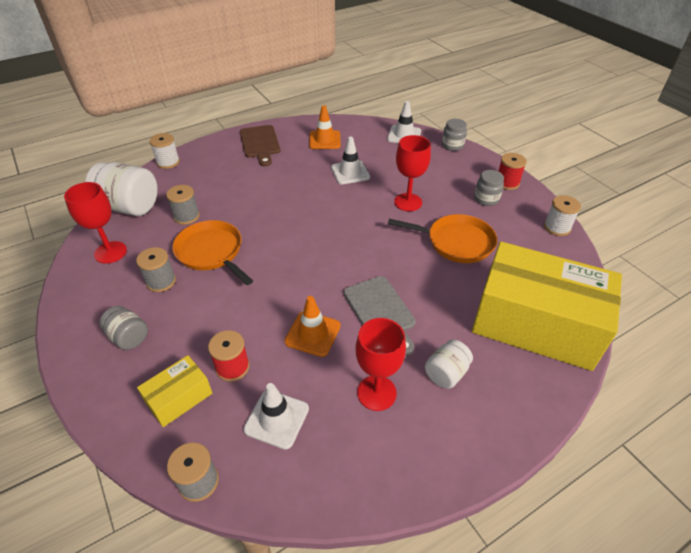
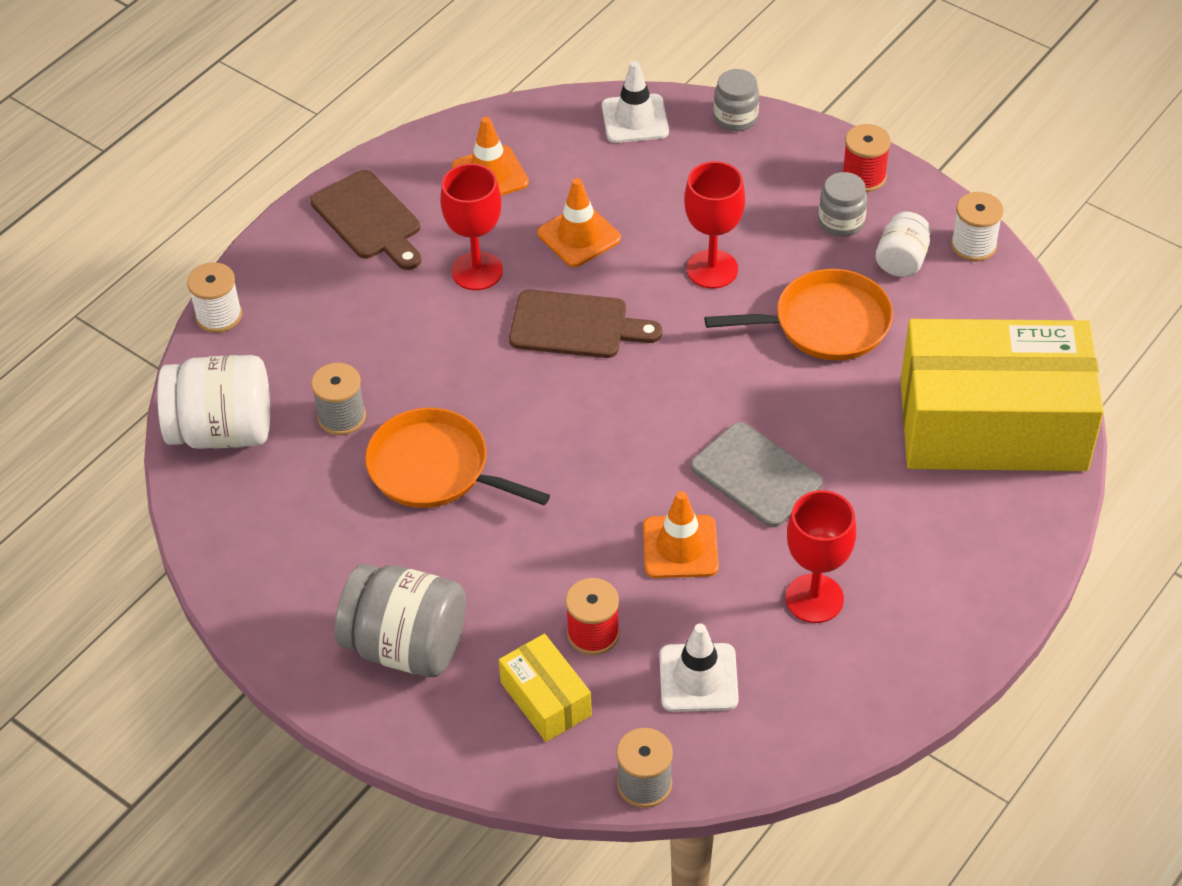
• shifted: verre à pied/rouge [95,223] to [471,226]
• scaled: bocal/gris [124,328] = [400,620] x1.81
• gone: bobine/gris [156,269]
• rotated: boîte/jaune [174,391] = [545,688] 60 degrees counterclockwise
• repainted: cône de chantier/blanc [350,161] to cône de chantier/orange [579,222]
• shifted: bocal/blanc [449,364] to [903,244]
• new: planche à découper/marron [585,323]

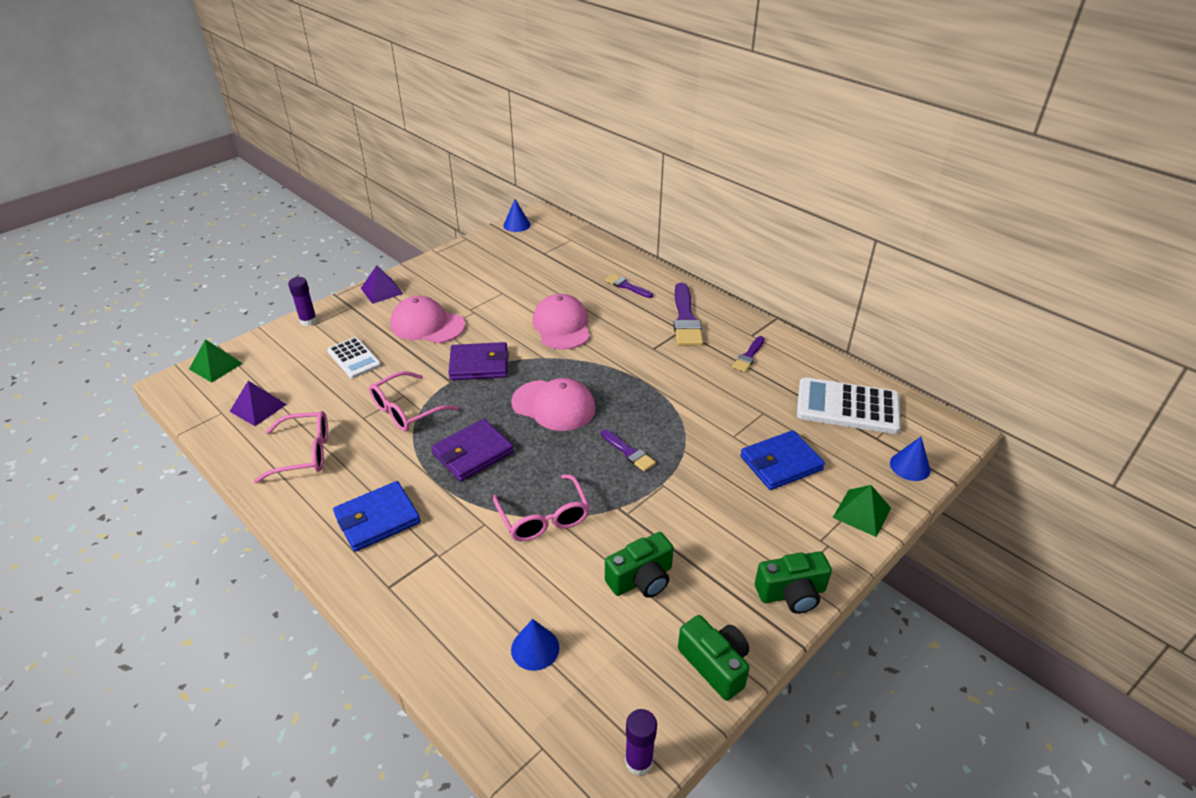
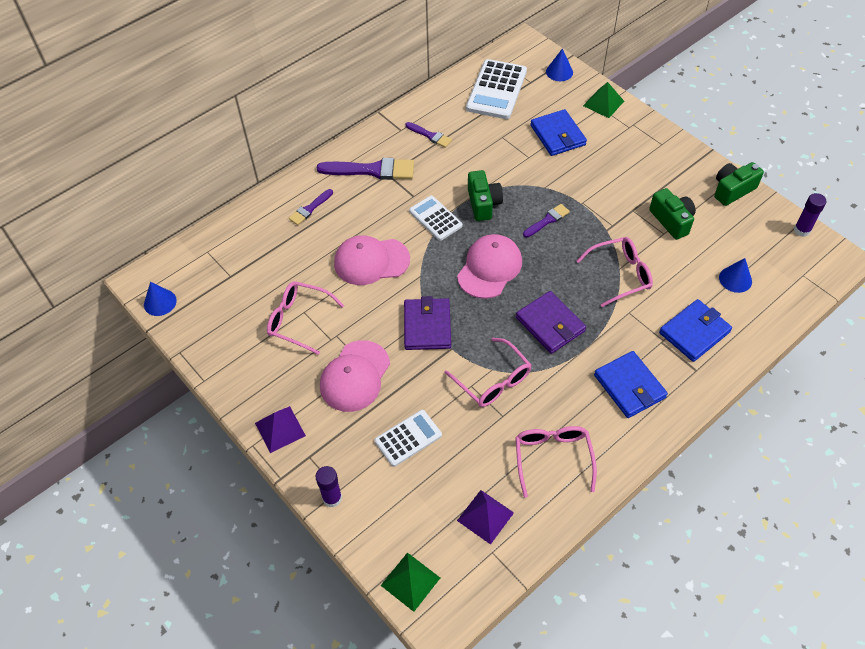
• shifted: appareil photo/vert [793,583] to [485,195]
• new: lunettes/rose [305,318]
• new: calculatrice/blanc [436,218]
• new: portefeuille/bleu [695,330]

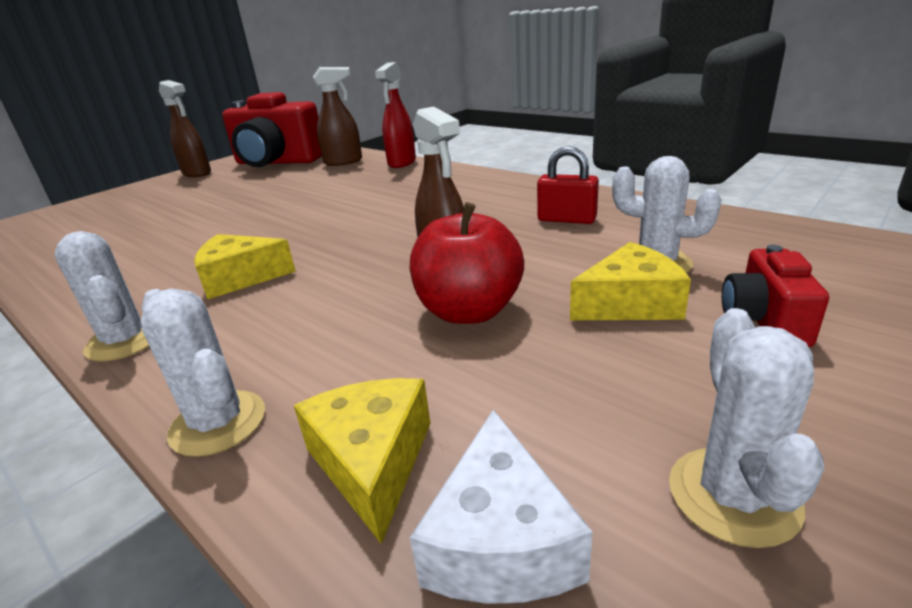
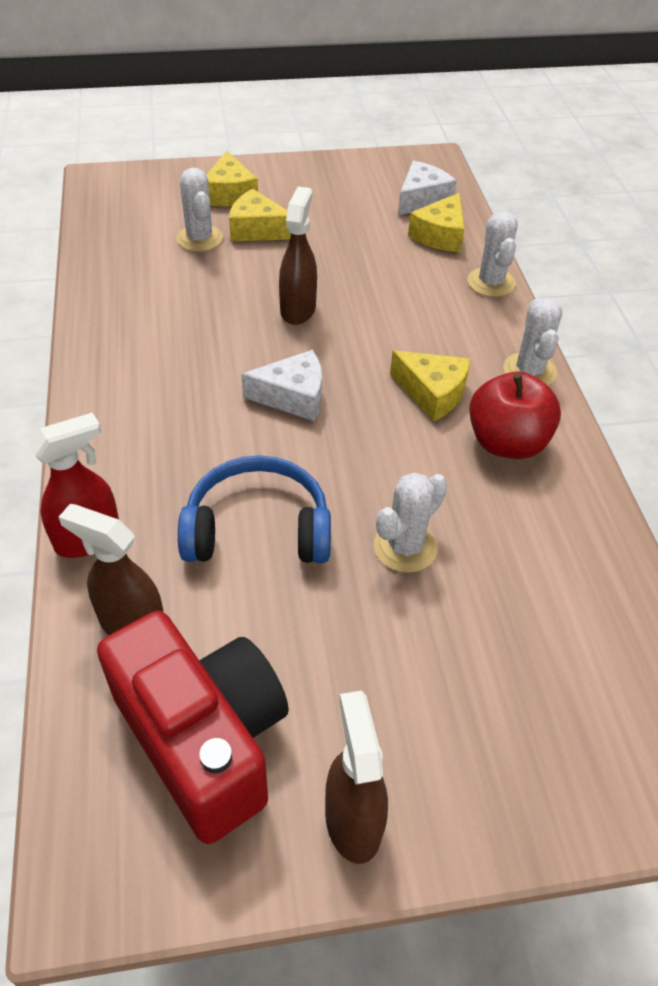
• shifted: pomme/rouge [467,263] to [515,415]
• gone: cadenas/rouge [568,185]
• shifted: cactus/blanc [747,428] to [411,522]
• swapped: appareil photo/rouge [775,296] to fromage/jaune [232,179]
• new: casque audio/bleu [254,509]
• new: fromage/blanc [281,385]

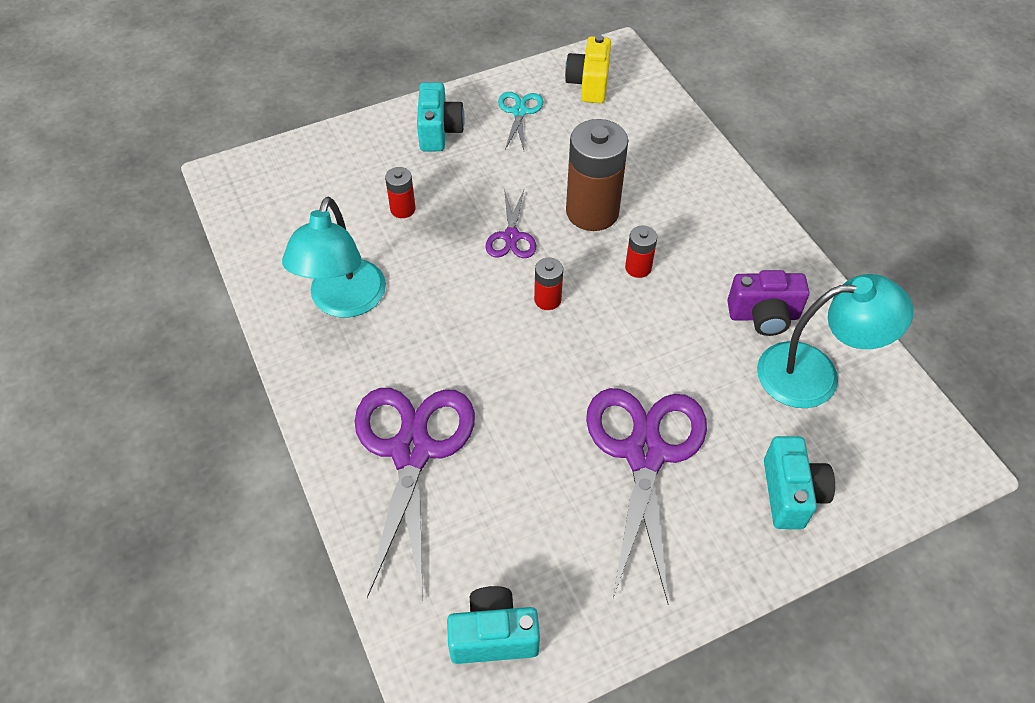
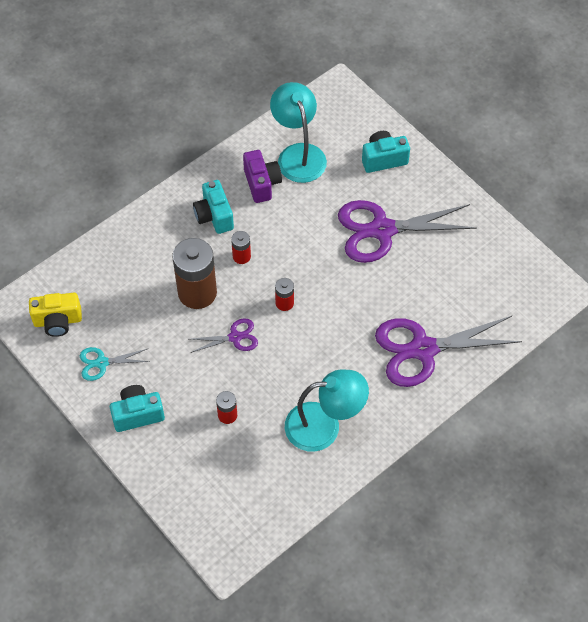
• shifted: appareil photo/turquoise [493,625] to [213,207]

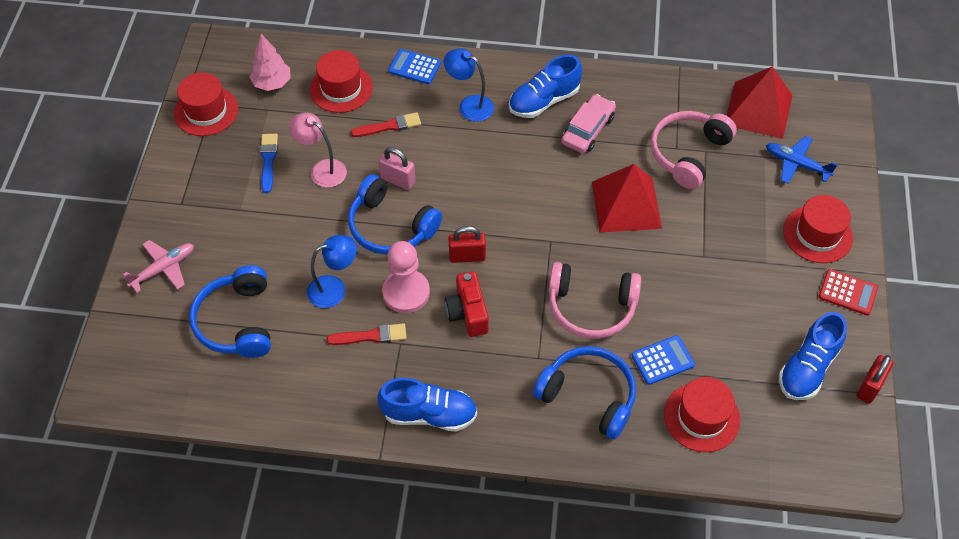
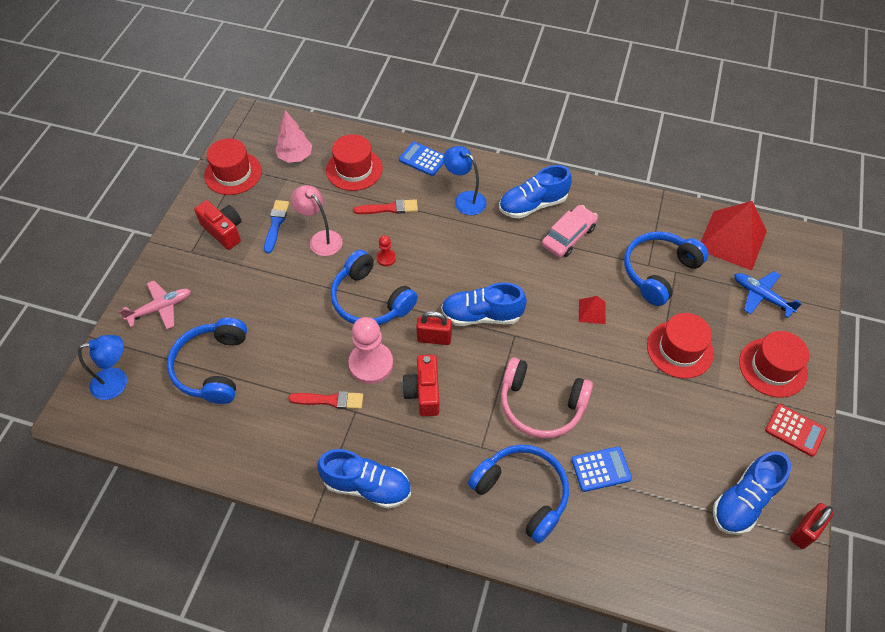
• shifted: lampe/bleu [332,271] to [102,367]
• swapped: cadenas/rose [397,168] to pion/rouge [386,250]
• scaled: pyramide/rouge [627,198] = [592,310] x0.45
• repainted: casque audio/rose [694,150] to casque audio/bleu [666,268]
• shifted: chapeau/rouge [702,414] to [680,346]
• new: appareil photo/rouge [217,225]
• new: chaussure/bleu [484,304]

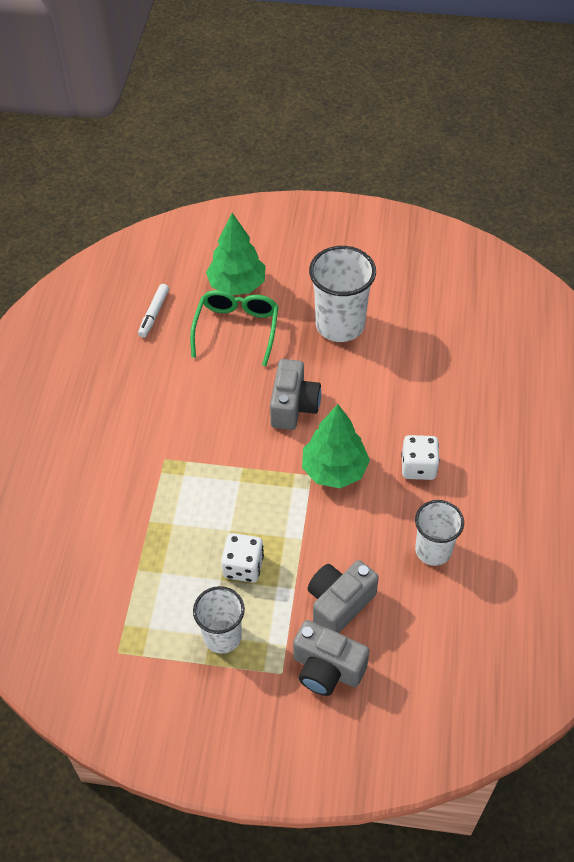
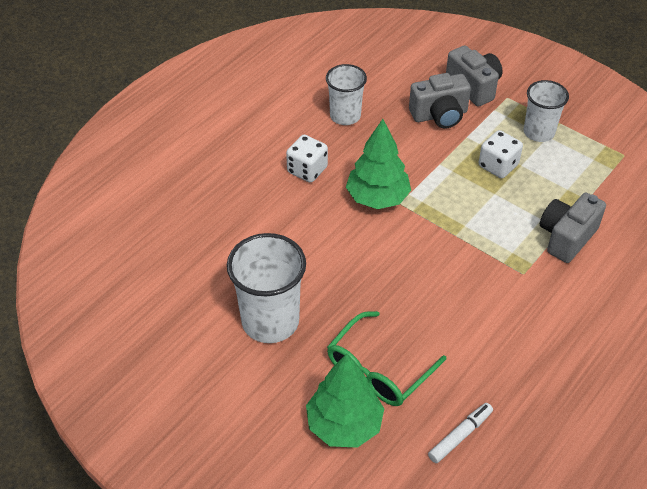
• shifted: appareil photo/gris [295,394] to [573,228]

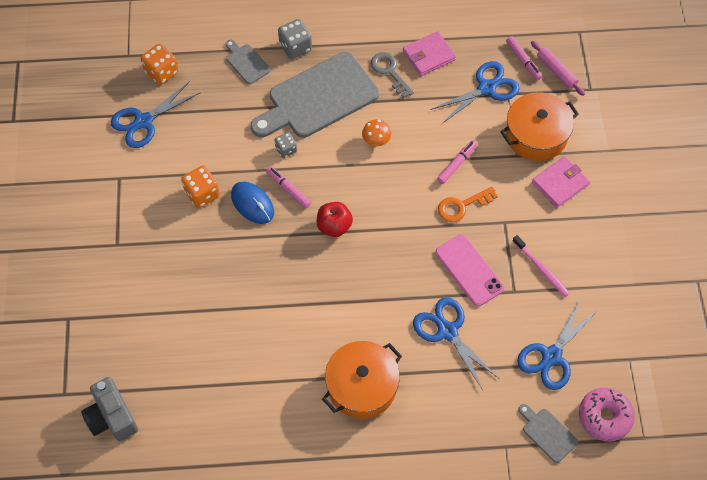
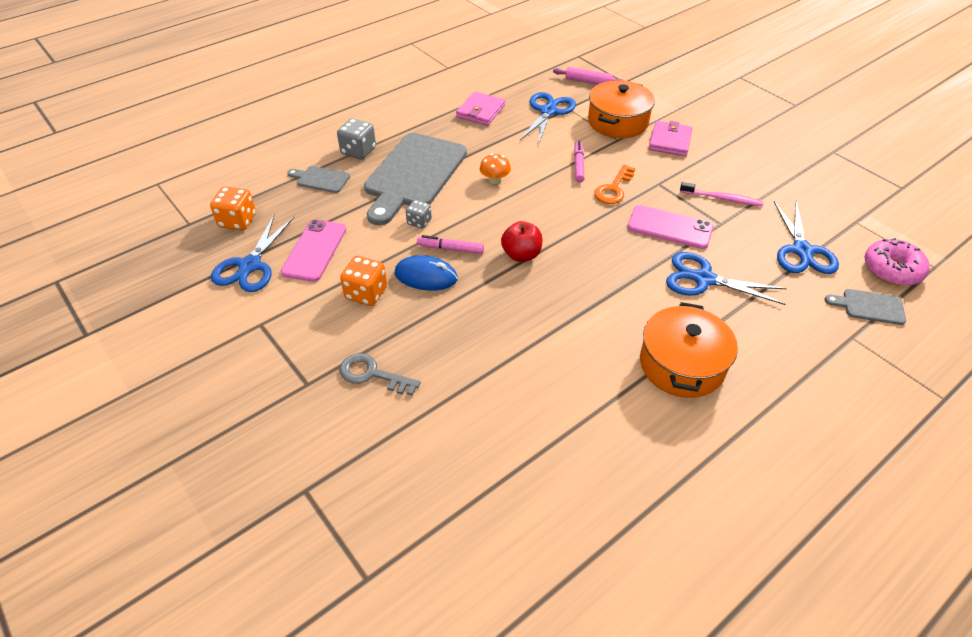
• gone: appareil photo/gris [109,409]
• shifted: clé/gris [392,75] to [380,374]
• gone: feutre/rose [524,58]
• new: téléphone/rose [313,250]

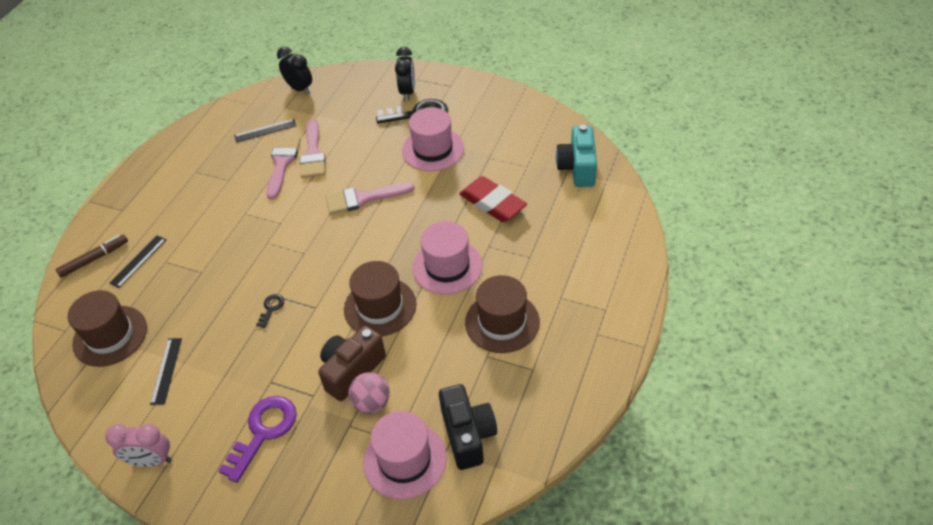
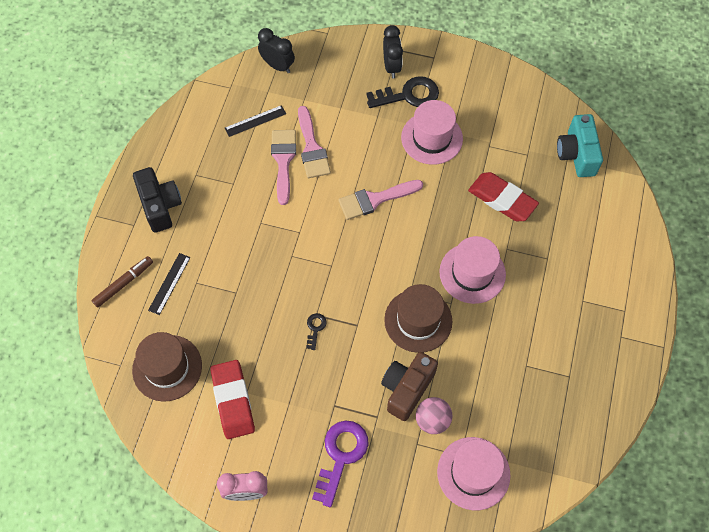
• swapped: règle/noir [166,371] to gomme/rouge [232,399]
• shifted: appareil photo/noir [468,427] to [157,200]
• gone: chapeau/marron [502,314]

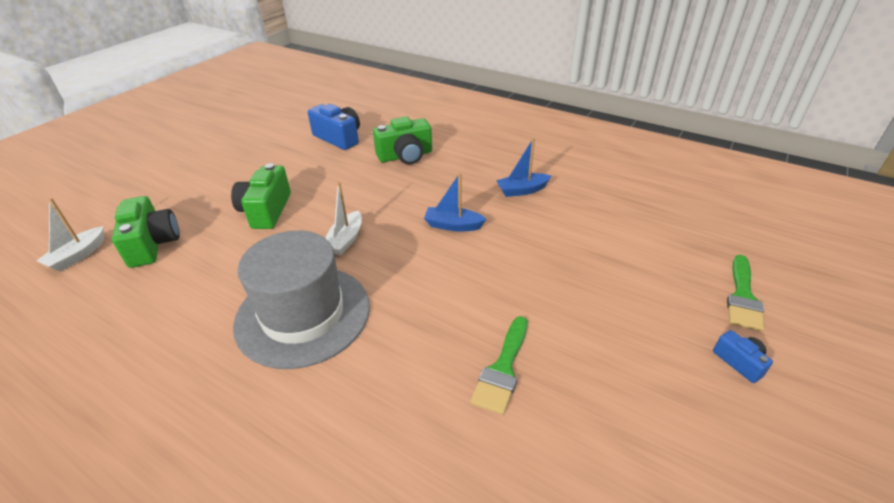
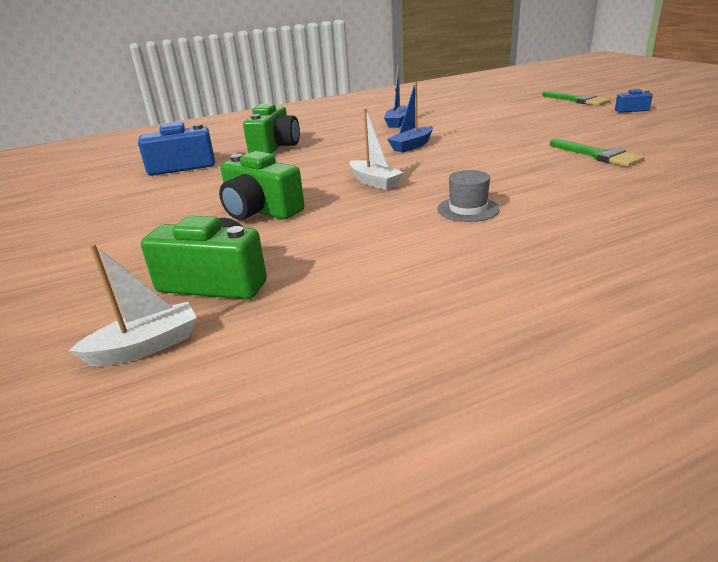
• rotated: bateau/blanc [70,235] = [133,305] 90 degrees counterclockwise
• scaled: chapeau/gris [301,299] = [468,196] x0.42

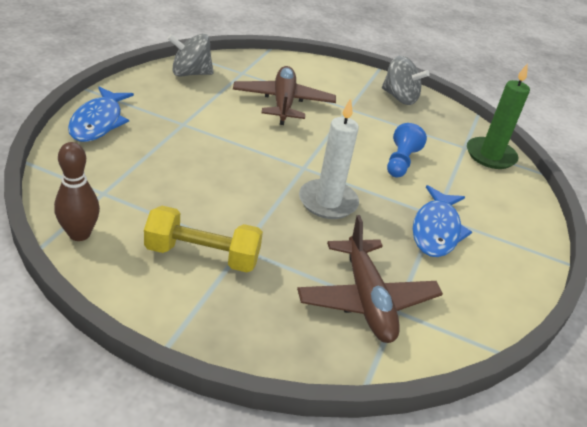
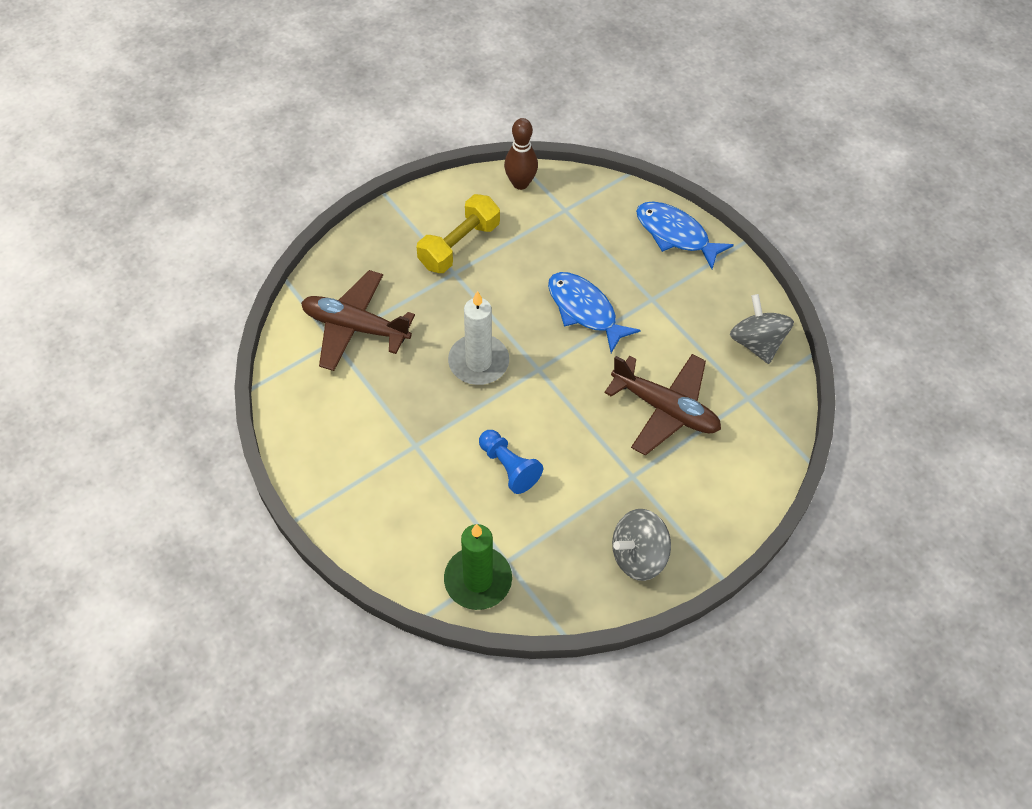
• rotated: toupie/gris [190,55] = [762,329] 45 degrees counterclockwise
• shifted: poisson/bleu [442,221] to [594,312]

